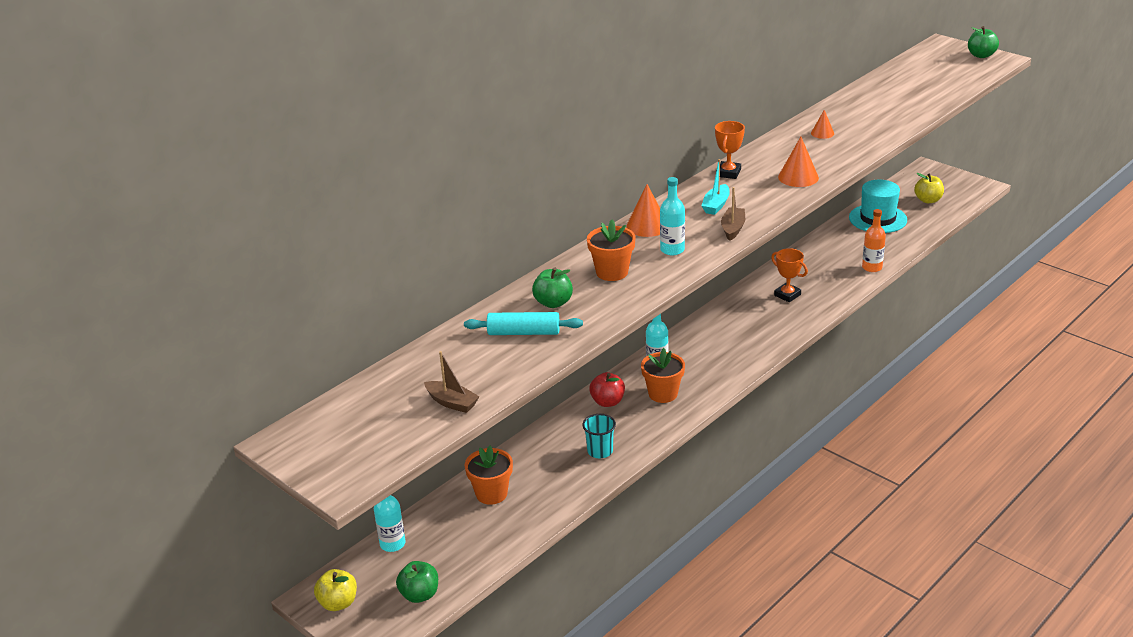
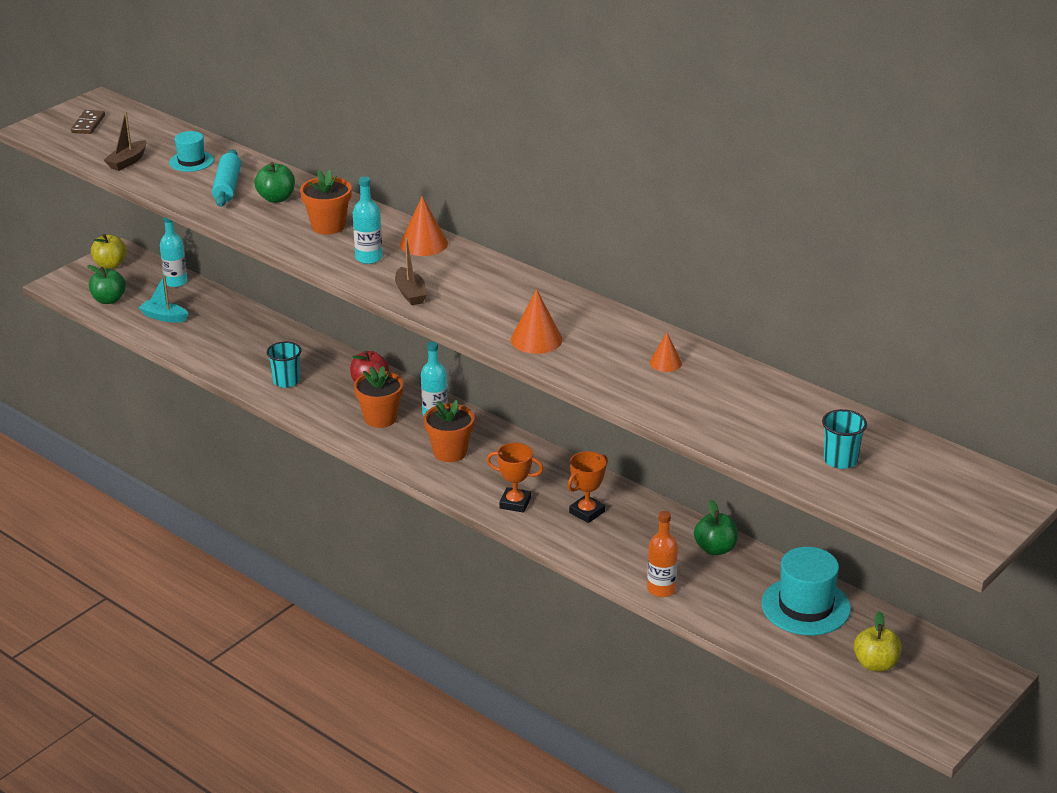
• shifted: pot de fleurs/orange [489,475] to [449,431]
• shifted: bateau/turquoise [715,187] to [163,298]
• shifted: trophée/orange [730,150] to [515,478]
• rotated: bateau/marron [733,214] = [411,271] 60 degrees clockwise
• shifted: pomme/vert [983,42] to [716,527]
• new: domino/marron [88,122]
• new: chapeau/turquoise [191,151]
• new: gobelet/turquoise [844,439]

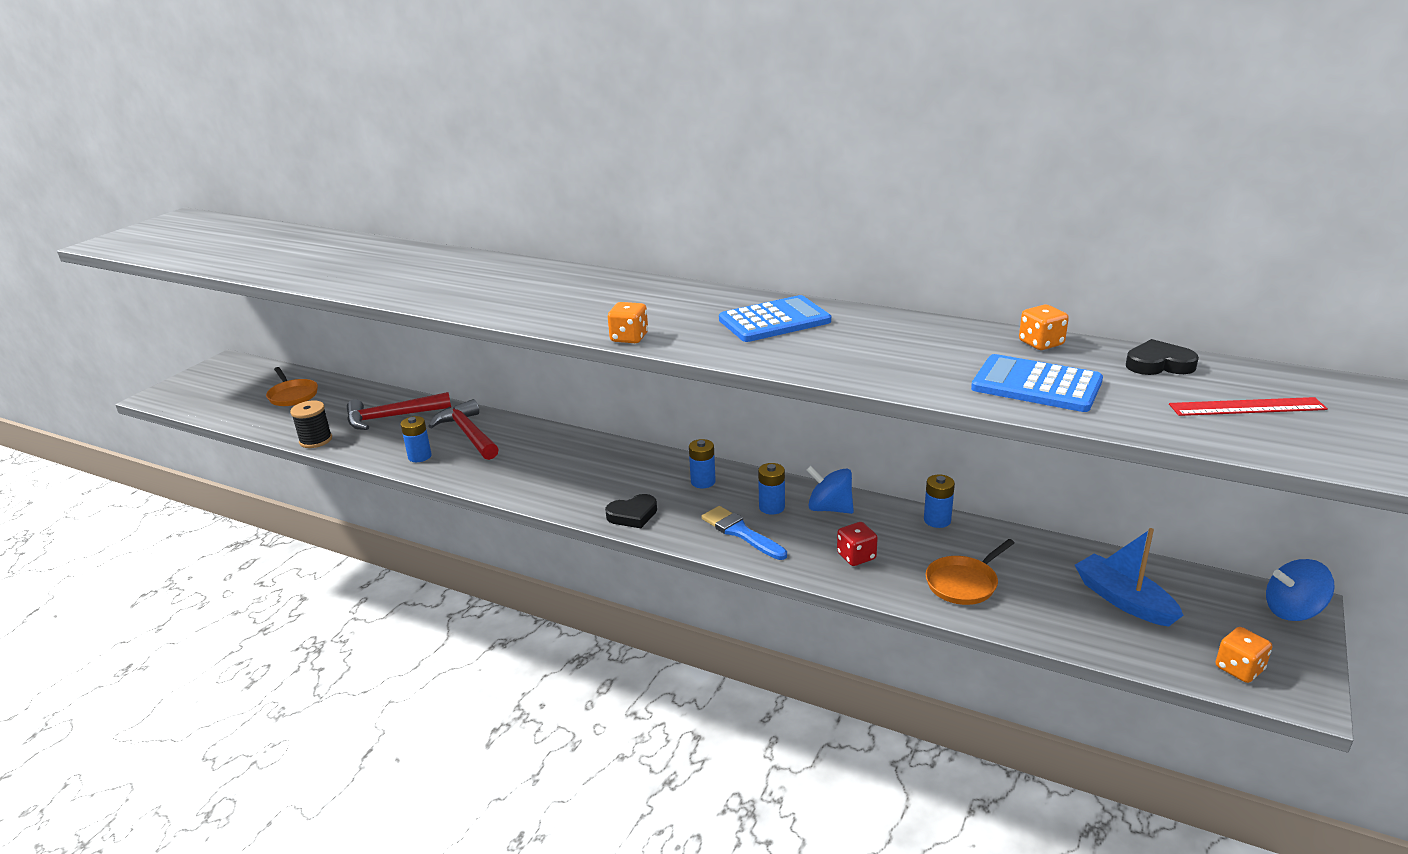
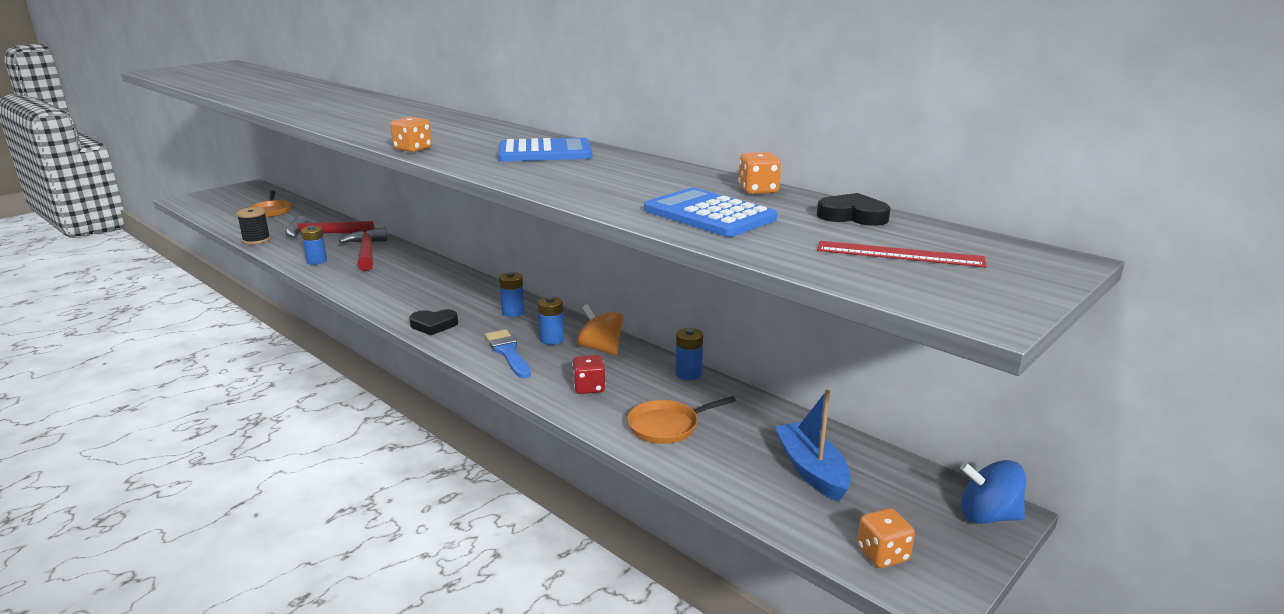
• repainted: toupie/bleu [830,490] to toupie/orange [600,329]

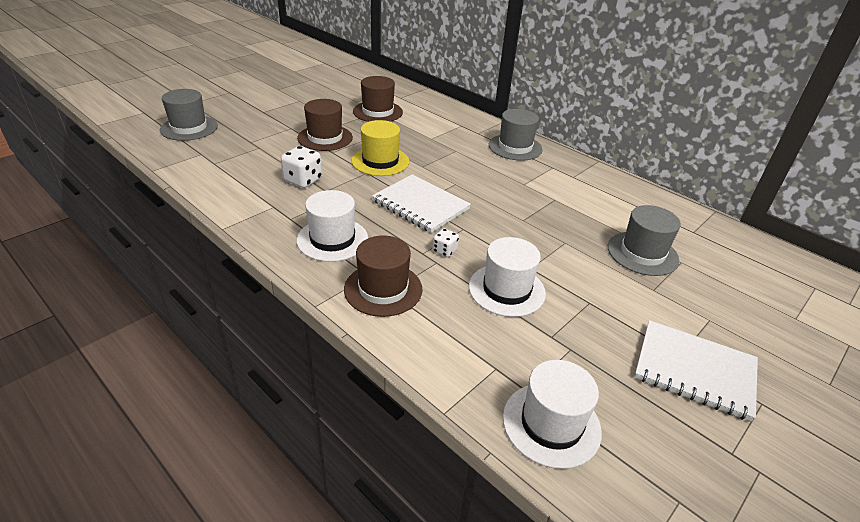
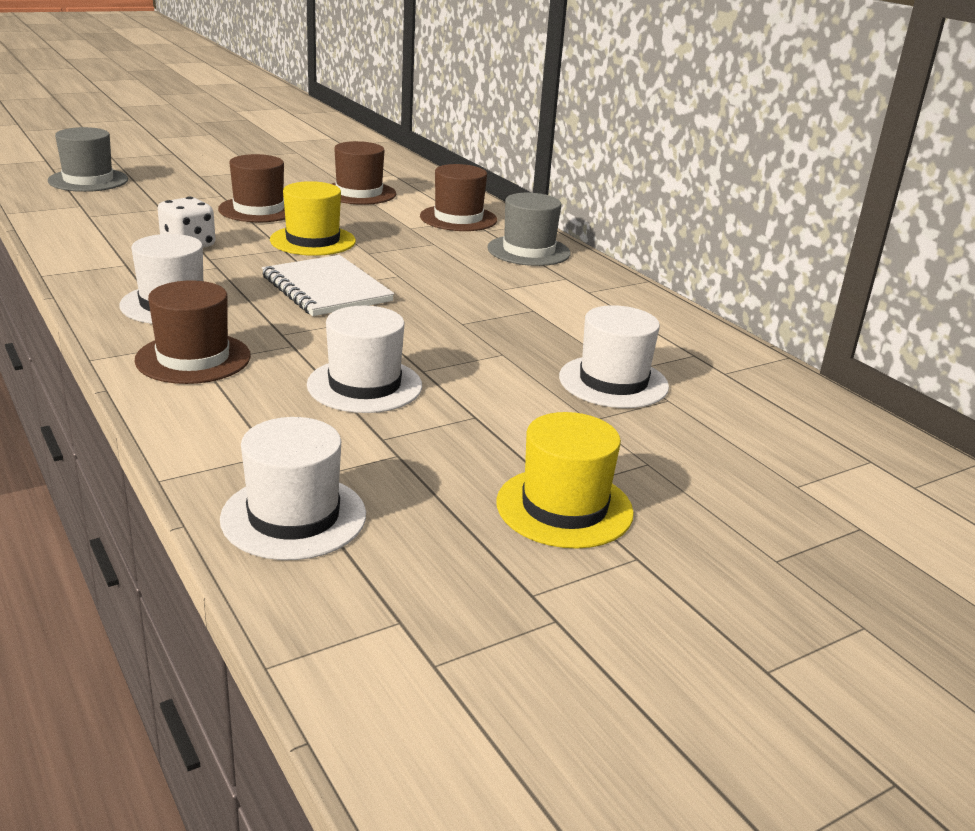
• gone: dé/blanc [446,242]
• repainted: chapeau/gris [644,240] to chapeau/blanc [614,356]
• swapped: carnet/blanc [696,370] to chapeau/jaune [565,480]
• new: chapeau/marron [458,197]

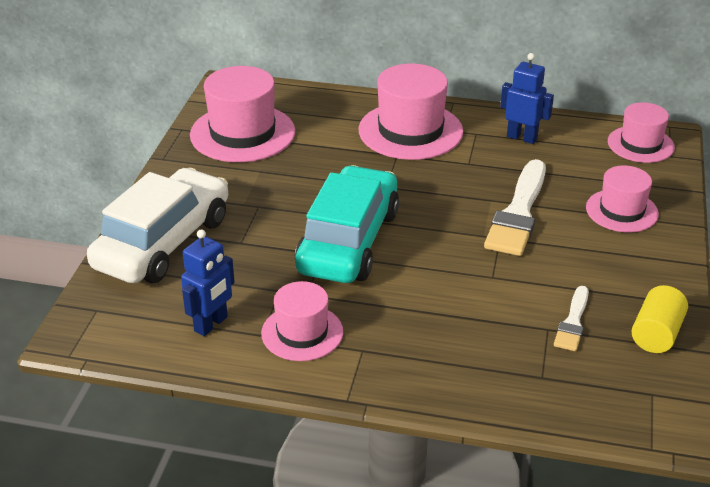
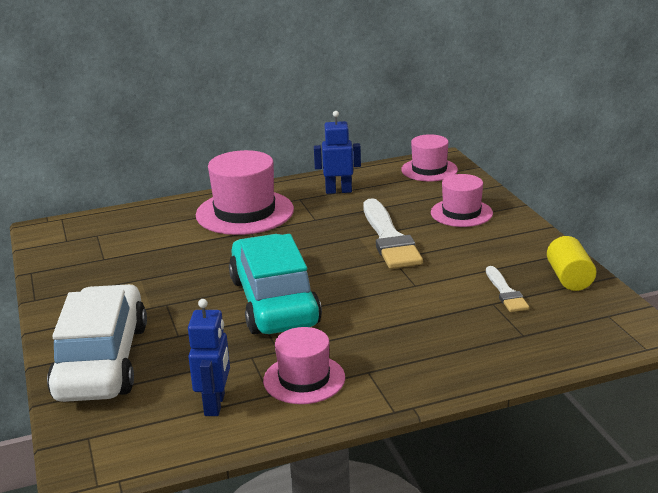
• gone: chapeau/rose [242,114]

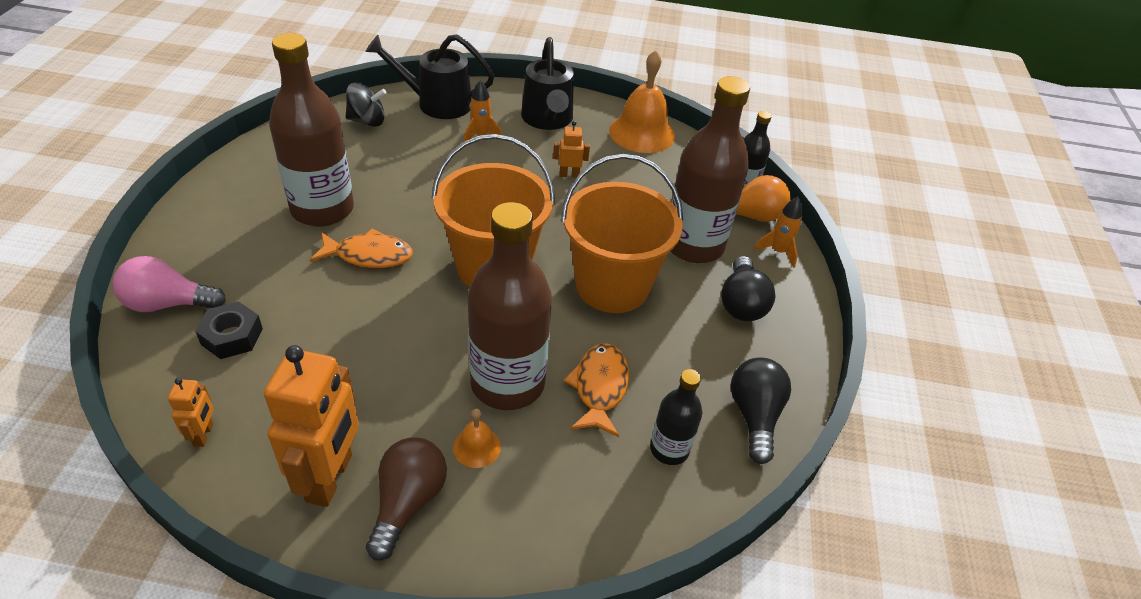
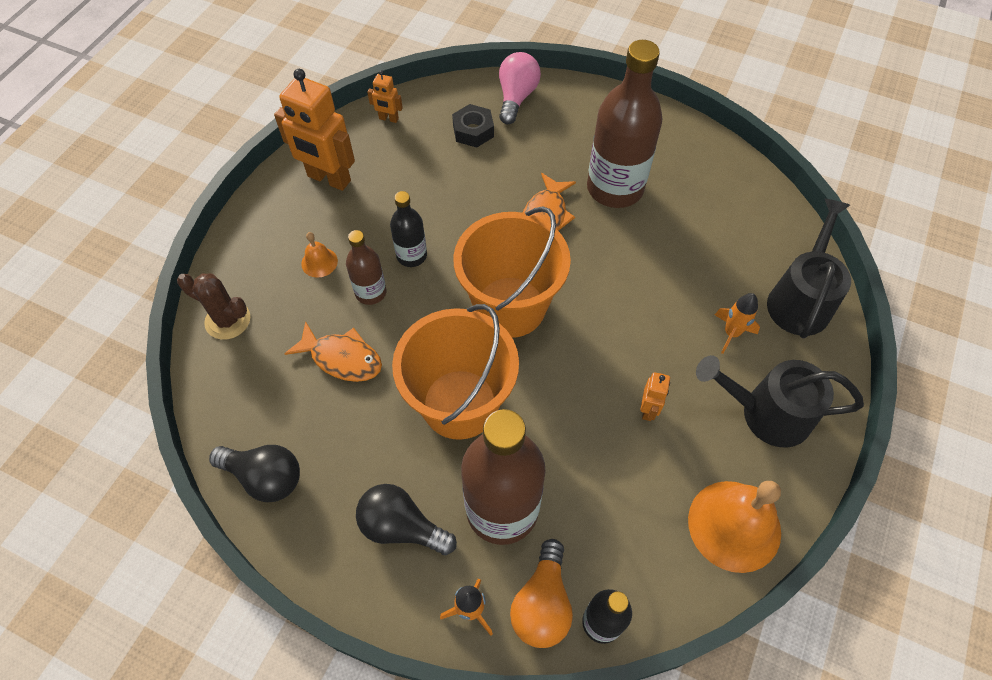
• gone: toupie/noir [366,104]
• gone: ampoule/marron [406,499]
• scaled: bouteille/marron [510,306] = [366,267] x0.51
• shifted: bouteille/noir [676,417] to [408,229]
• new: cactus/marron [213,306]

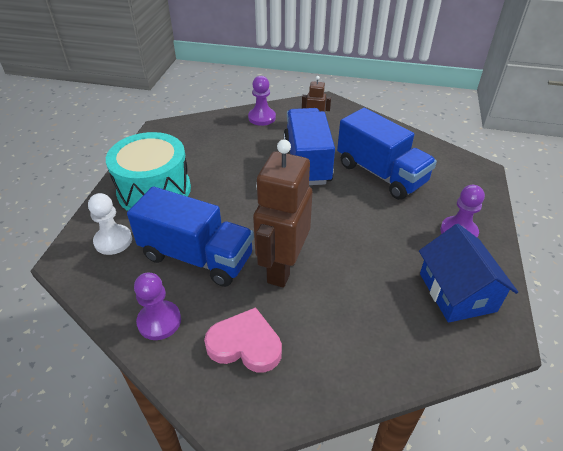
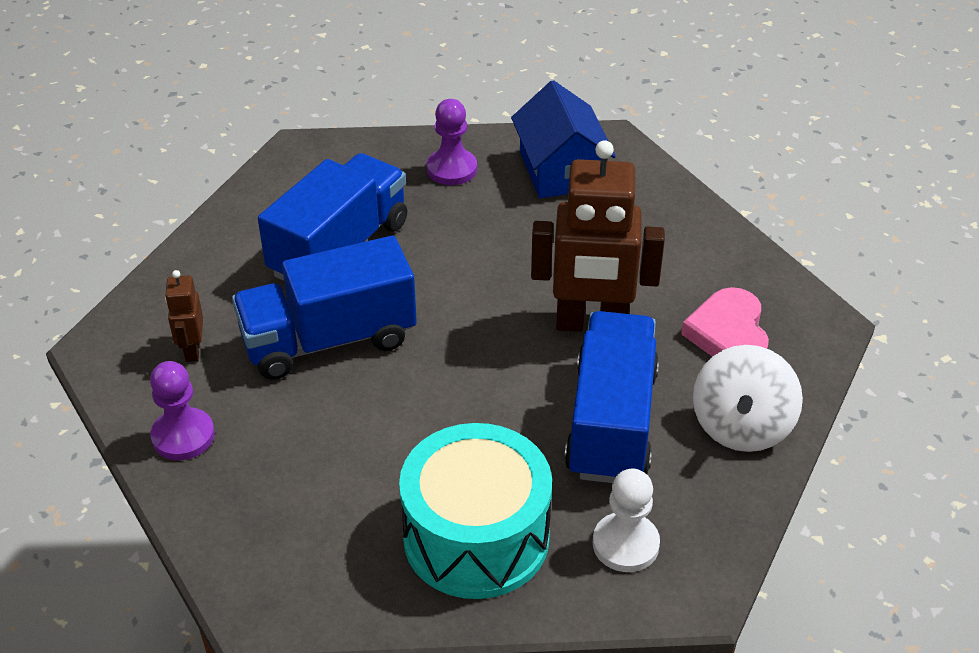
• swapped: pion/violet [157,306] to toupie/blanc [748,398]
• rotated: maison/bleu [468,273] = [563,139] 75 degrees counterclockwise

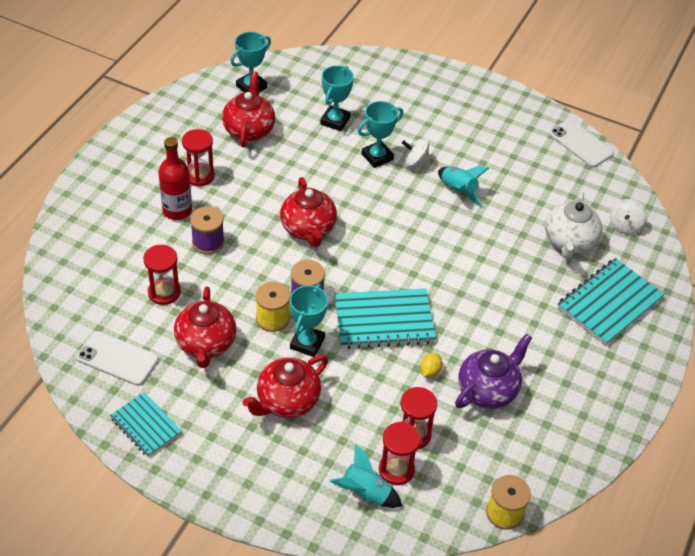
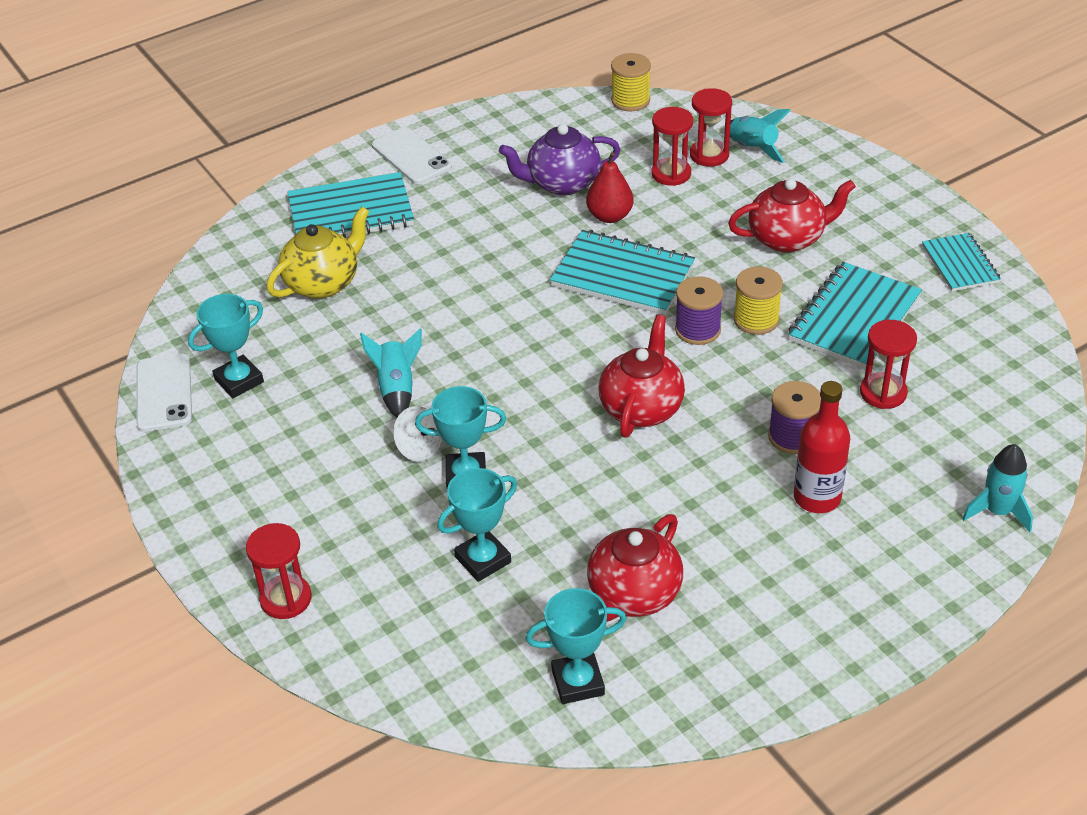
• shifted: téléphone/blanc [117,358] to [412,155]
• swapped: théière/rouge [205,327] to carnet/turquoise [855,315]
• shifted: sablier/rouge [198,157] to [279,571]
• shifted: trophée/turquoise [309,320] to [226,346]
• swapped: citron/jaune [431,365] to poire/rouge [610,187]
• repainted: théière/blanc [573,225] to théière/jaune [318,253]
• gone: toupie/blanc [628,216]
• new: fusée/turquoise [997,488]

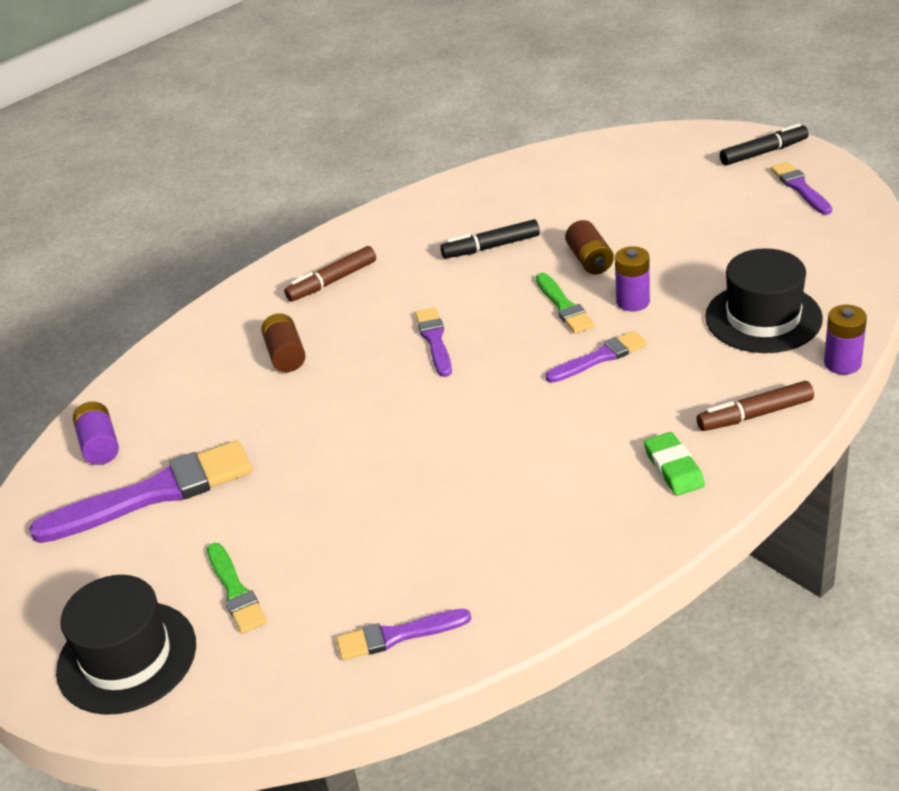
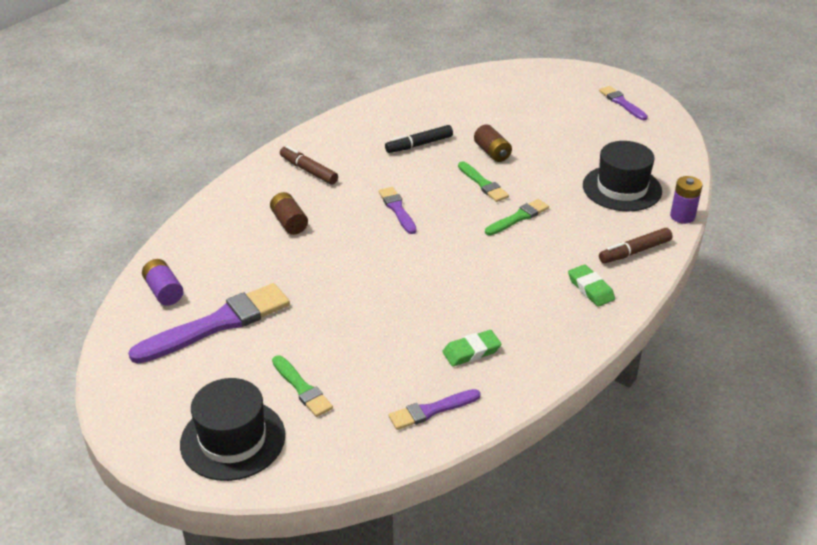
• rotated: feutre/marron [330,274] = [309,165] 90 degrees clockwise
• repainted: pinceau/violet [596,357] to pinceau/vert [517,217]
• gone: pile/violet [632,278]
• gone: feutre/noir [764,144]
• new: gomme/vert [471,348]

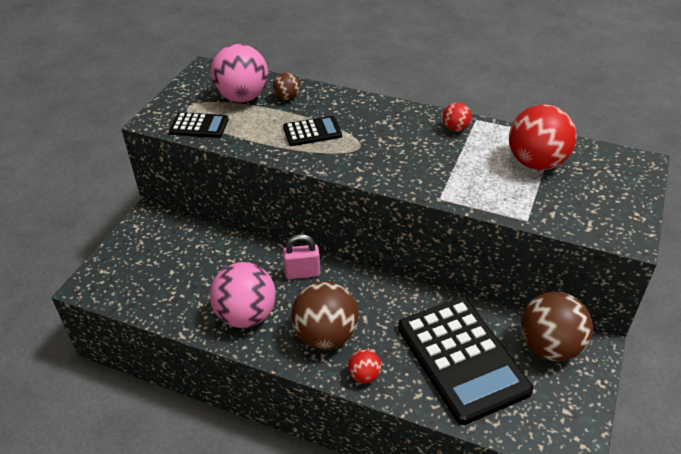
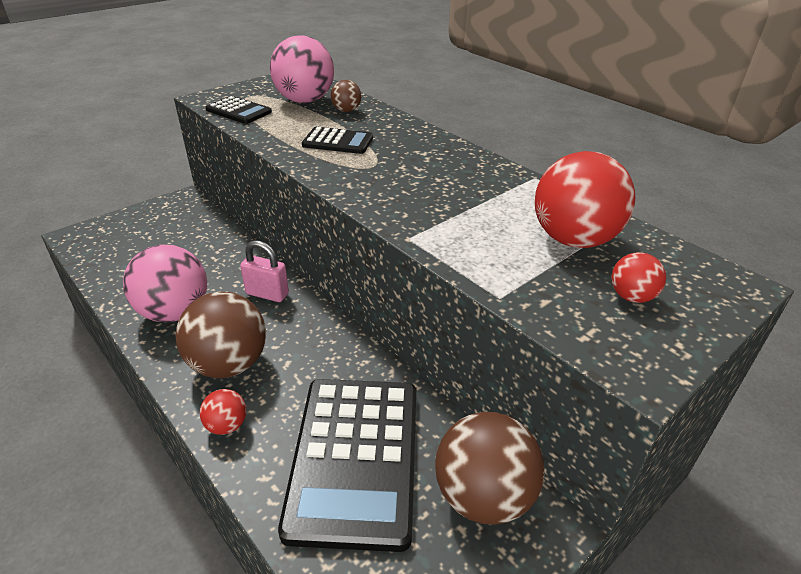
• shifted: balle/rouge [457,117] to [639,277]

